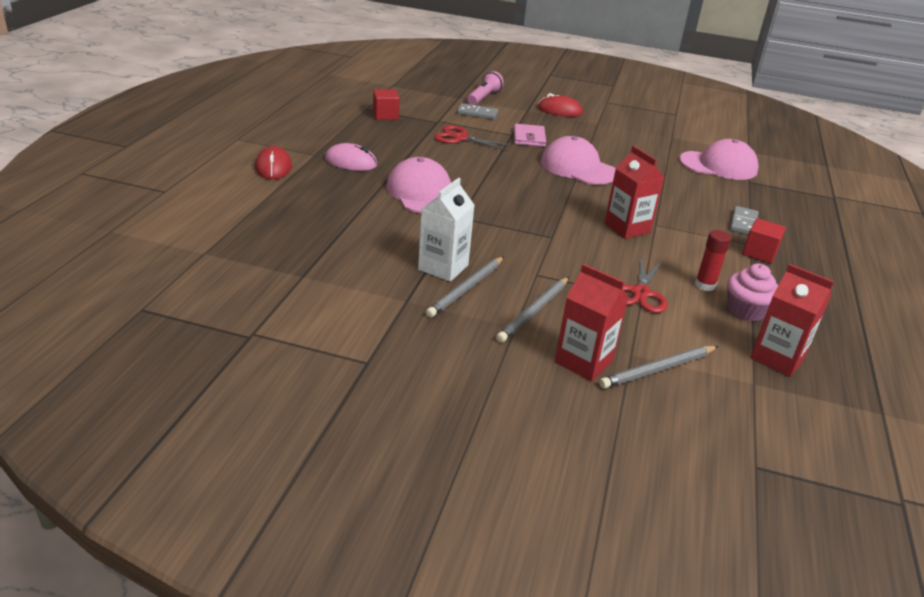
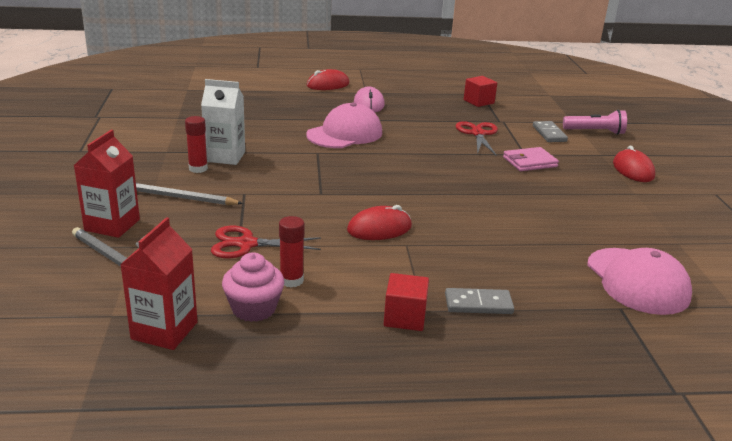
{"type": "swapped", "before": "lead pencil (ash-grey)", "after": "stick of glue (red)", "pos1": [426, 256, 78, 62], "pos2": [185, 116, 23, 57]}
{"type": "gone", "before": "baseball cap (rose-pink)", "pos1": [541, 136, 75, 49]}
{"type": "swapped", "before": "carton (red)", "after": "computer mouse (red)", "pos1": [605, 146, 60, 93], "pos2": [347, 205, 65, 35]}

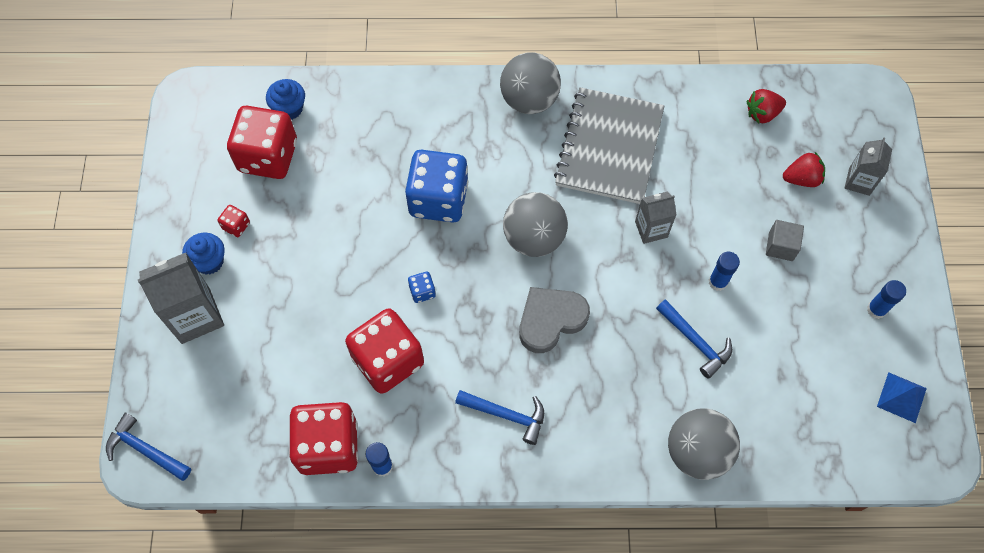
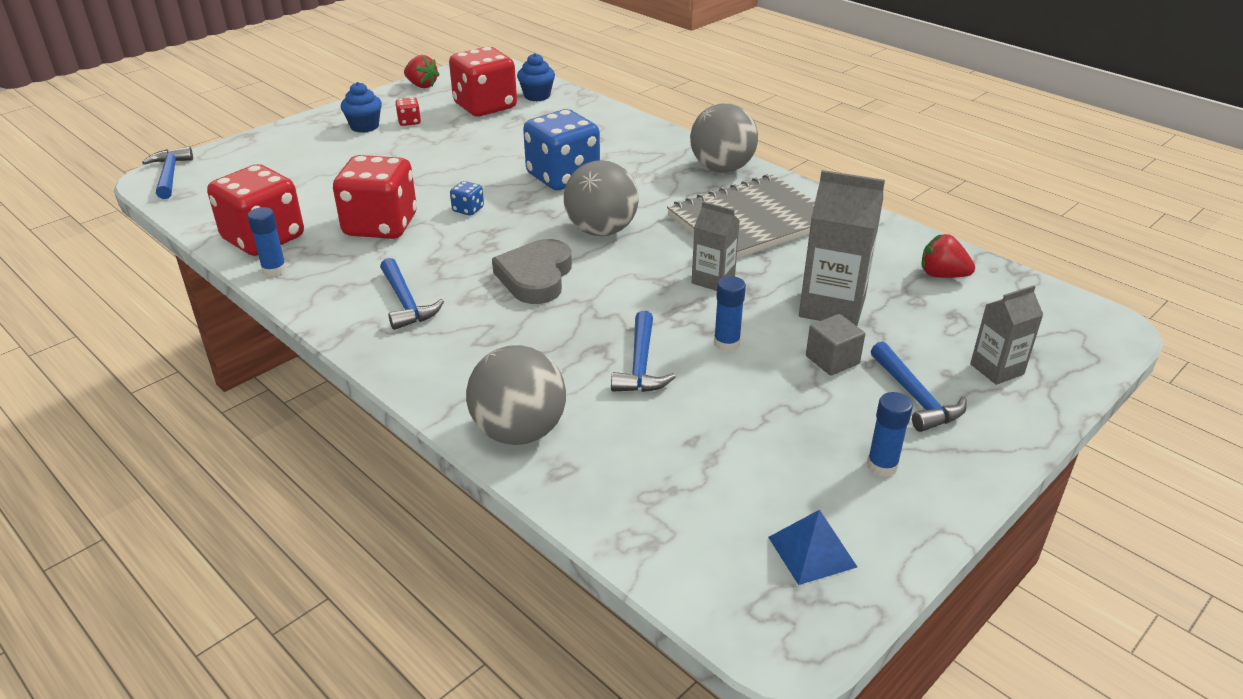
{"type": "shifted", "before": "carton (ash-grey)", "pos1": [138, 253, 86, 91], "pos2": [799, 170, 86, 156]}
{"type": "rotated", "before": "love heart (ash-grey)", "pos1": [519, 287, 71, 66], "pos2": [492, 239, 80, 65], "turn": -90}
{"type": "shifted", "before": "strawberry (red)", "pos1": [783, 152, 42, 35], "pos2": [404, 55, 35, 33]}
{"type": "new", "after": "claw hammer (blue)", "pos2": [871, 341, 96, 91]}

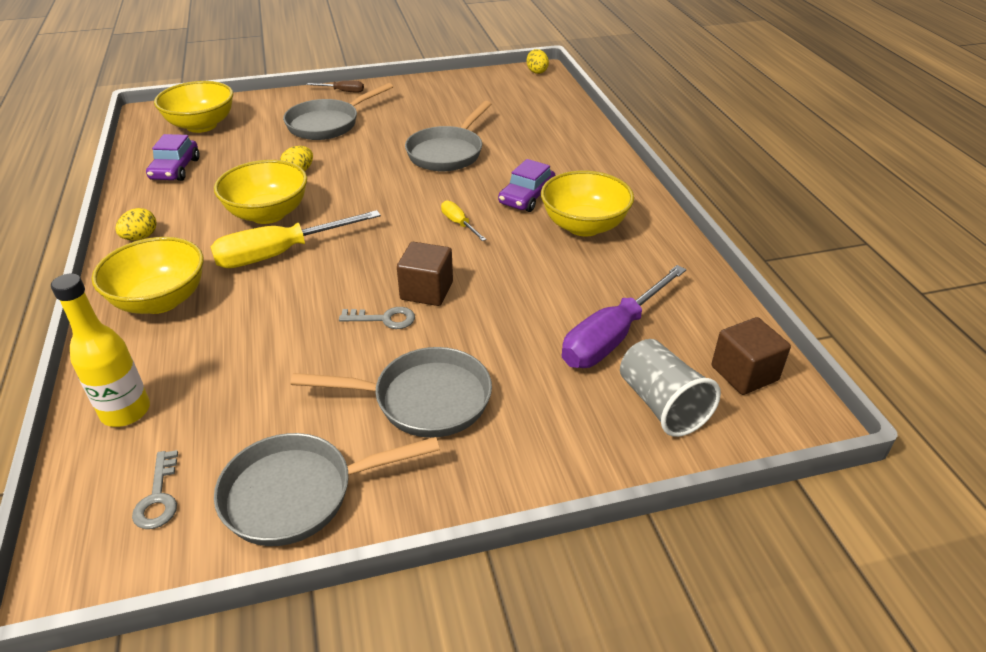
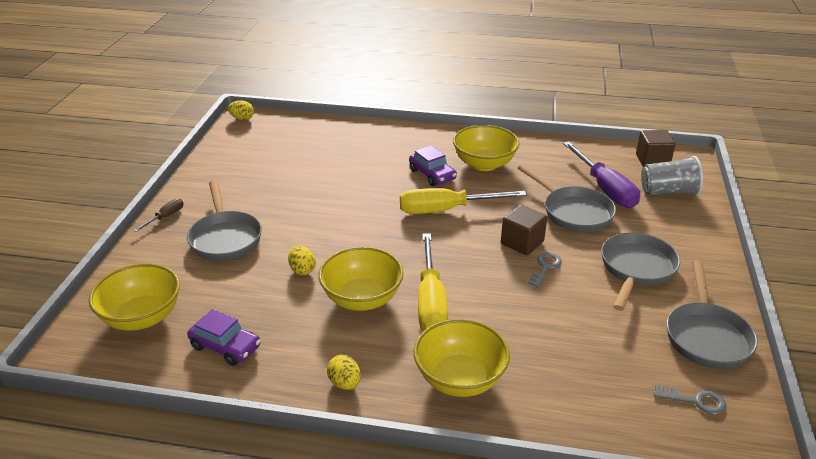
{"type": "gone", "before": "drink bottle (yellow)", "pos1": [51, 274, 99, 153]}
{"type": "shifted", "before": "pan (ash-grey)", "pos1": [405, 101, 86, 70], "pos2": [518, 164, 98, 68]}
{"type": "scaled", "before": "hand screwdriver (yellow)", "pos1": [441, 200, 46, 41], "pos2": [400, 188, 127, 26], "scale": 2.12}

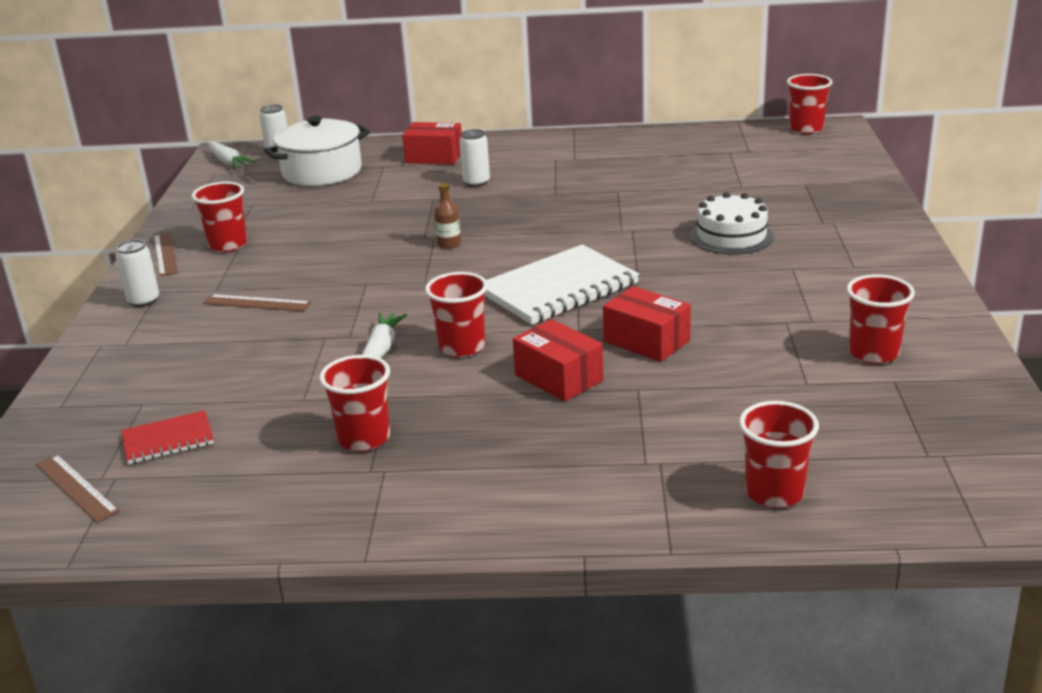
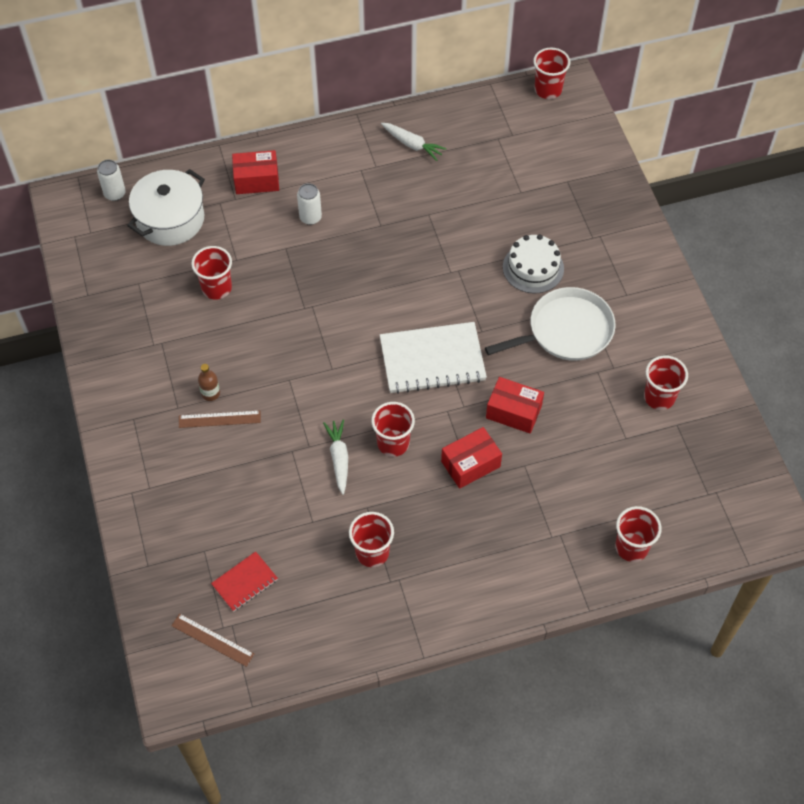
{"type": "gone", "before": "soda can (pure white)", "pos1": [115, 240, 44, 67]}
{"type": "gone", "before": "measuring stick (dark brown)", "pos1": [154, 233, 24, 43]}
{"type": "shifted", "before": "tumbler (red)", "pos1": [191, 182, 56, 70], "pos2": [191, 246, 41, 54]}
{"type": "shifted", "before": "carrot (pure white)", "pos1": [208, 141, 48, 28], "pos2": [381, 123, 65, 38]}
{"type": "shifted", "before": "drink bottle (dark brown)", "pos1": [434, 183, 27, 66], "pos2": [198, 364, 22, 37]}
{"type": "rotated", "before": "notepad (pure white)", "pos1": [485, 244, 154, 81], "pos2": [380, 322, 107, 72], "turn": 45}
{"type": "rotated", "before": "package (red)", "pos1": [513, 319, 90, 83], "pos2": [441, 427, 61, 62], "turn": -60}
{"type": "new", "after": "pan (pure white)", "pos2": [485, 287, 131, 74]}

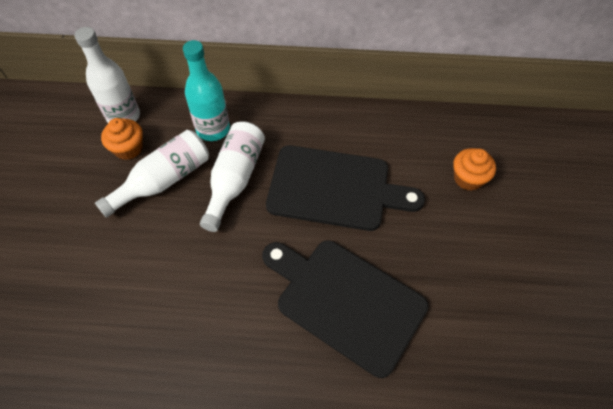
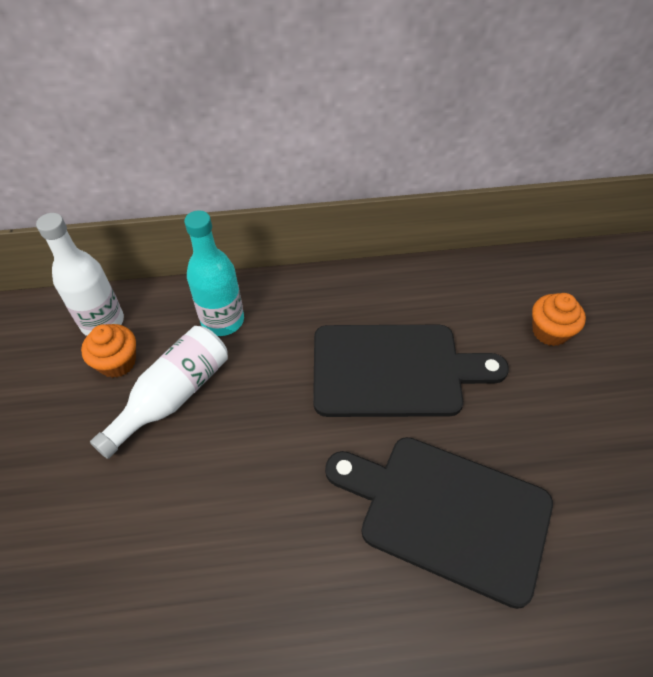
{"type": "gone", "before": "drink bottle (pure white)", "pos1": [200, 121, 65, 111]}

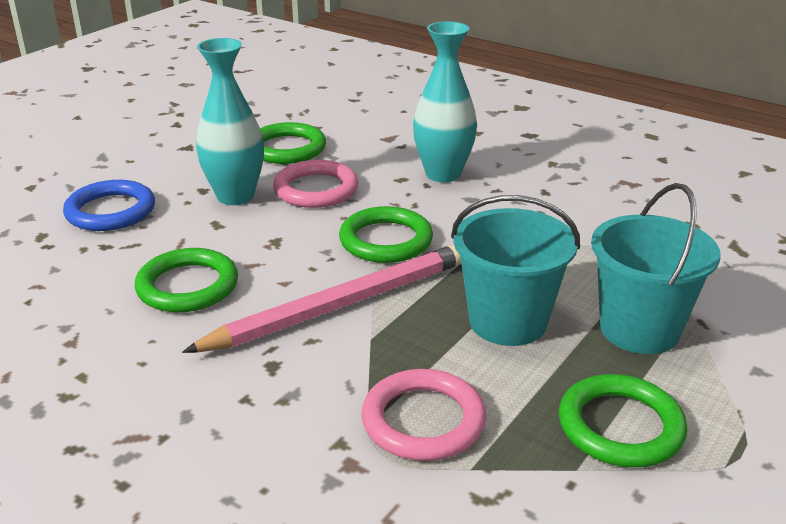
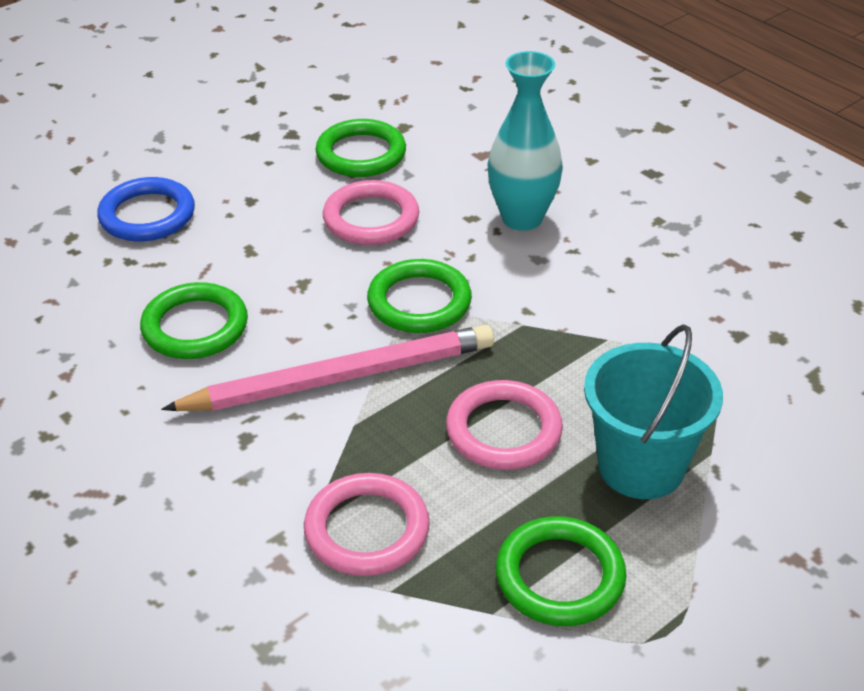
{"type": "gone", "before": "vase (turquoise)", "pos1": [196, 38, 68, 167]}
{"type": "swapped", "before": "pail (turquoise)", "after": "ring (rose-pink)", "pos1": [451, 195, 129, 151], "pos2": [446, 380, 117, 90]}

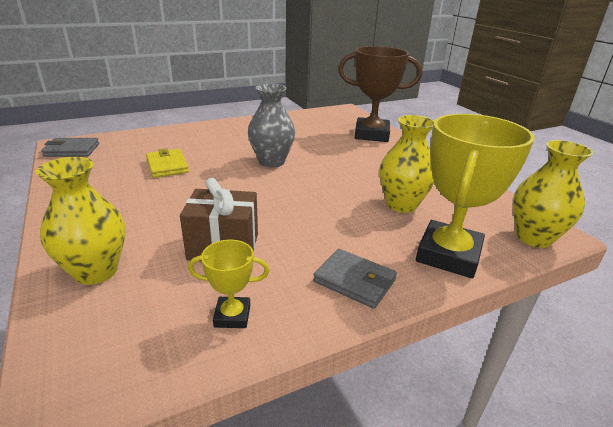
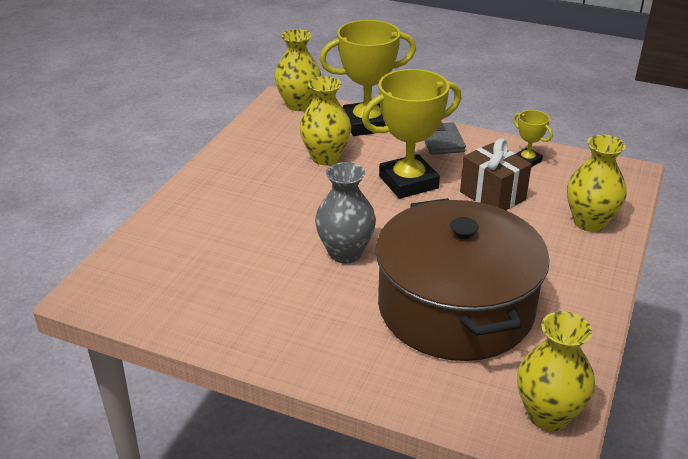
{"type": "swapped", "before": "card wallet (ash-grey)", "after": "vase (yellow)", "pos1": [41, 138, 58, 19], "pos2": [517, 311, 78, 120]}
{"type": "swapped", "before": "card wallet (yellow)", "after": "pot (dark brown)", "pos1": [146, 148, 43, 30], "pos2": [375, 198, 175, 163]}
{"type": "gone", "before": "trophy (dark brown)", "pos1": [338, 46, 84, 96]}
{"type": "new", "after": "trophy (yellow)", "pos2": [362, 69, 99, 130]}

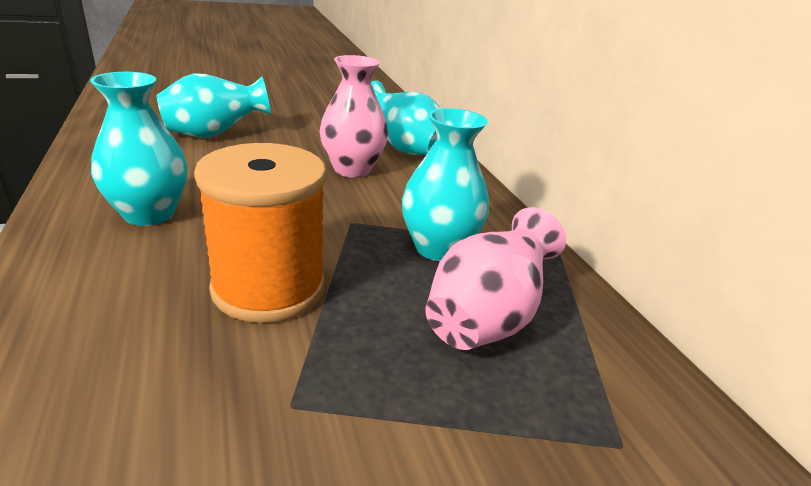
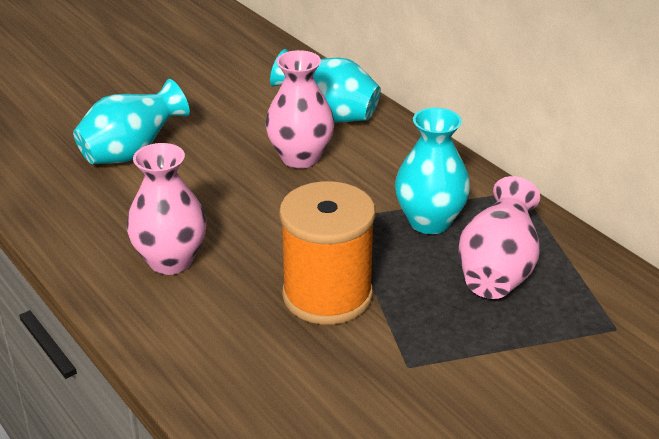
{"type": "repainted", "before": "vase (turquoise)", "after": "vase (rose-pink)", "pos1": [90, 72, 98, 154], "pos2": [127, 143, 79, 132]}

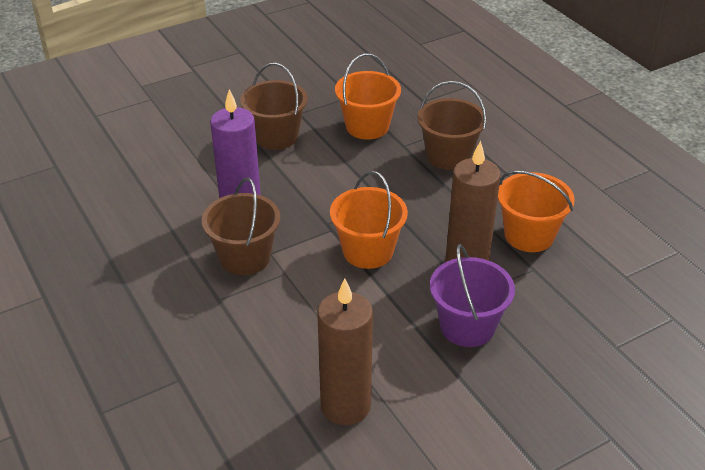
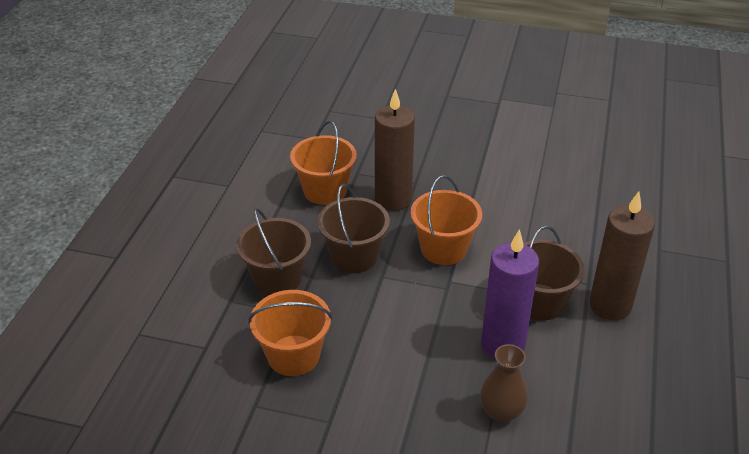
{"type": "shifted", "before": "pail (dark brown)", "pos1": [240, 63, 67, 87], "pos2": [318, 184, 72, 89]}
{"type": "shifted", "before": "candle (dark brown)", "pos1": [317, 279, 56, 146], "pos2": [589, 191, 66, 129]}
{"type": "gone", "before": "pail (violet)", "pos1": [430, 244, 85, 103]}
{"type": "new", "after": "vase (dark brown)", "pos2": [480, 344, 48, 79]}

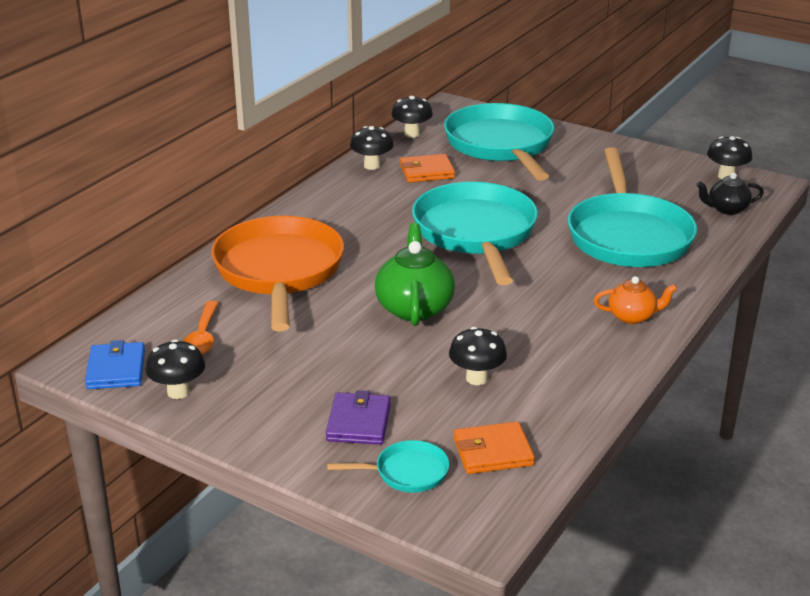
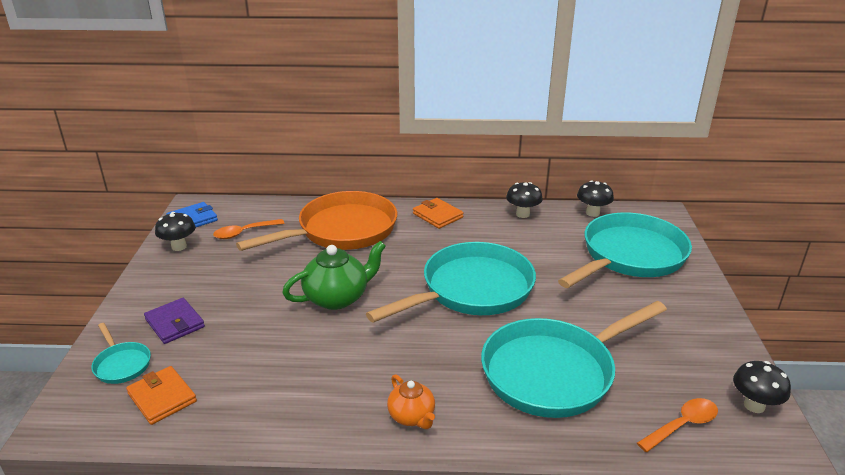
{"type": "rotated", "before": "card wallet (violet)", "pos1": [326, 390, 65, 55], "pos2": [144, 298, 61, 46], "turn": 75}
{"type": "shifted", "before": "card wallet (orange)", "pos1": [400, 154, 55, 28], "pos2": [413, 198, 50, 31]}
{"type": "gone", "before": "fungus (ebony)", "pos1": [449, 327, 58, 58]}
{"type": "swapped", "before": "teapot (ebony)", "after": "spoon (orange)", "pos1": [696, 173, 68, 42], "pos2": [637, 398, 81, 54]}

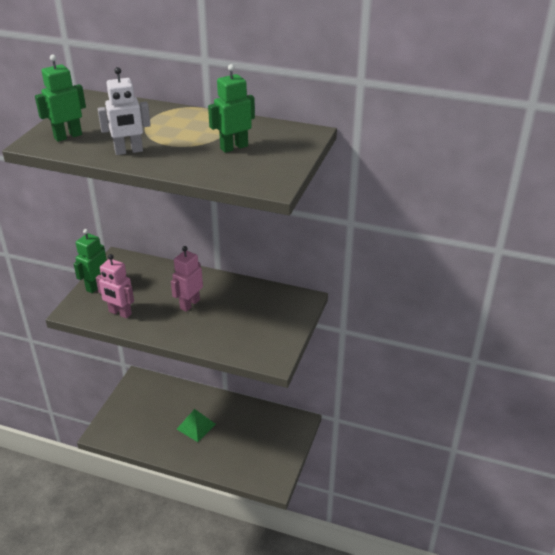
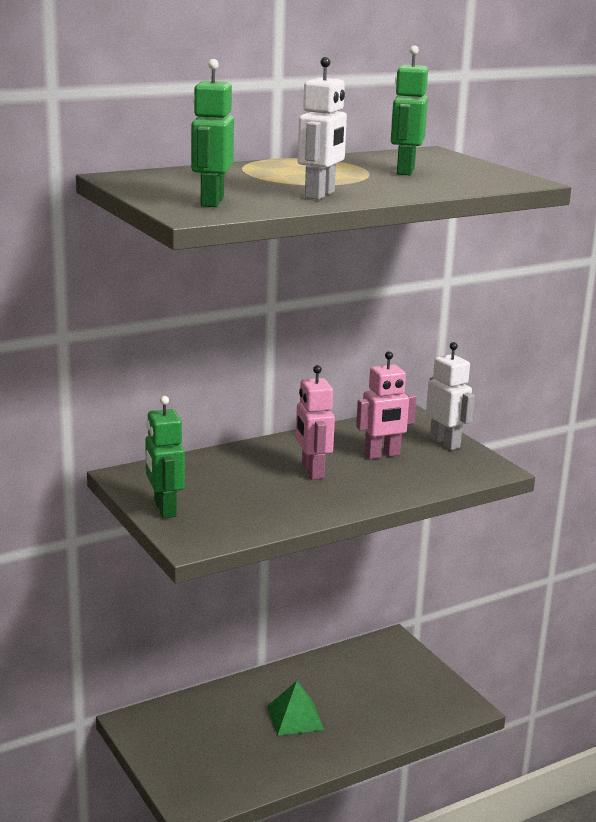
{"type": "shifted", "before": "robot figure (rose-pink)", "pos1": [96, 254, 38, 64], "pos2": [356, 351, 61, 108]}
{"type": "new", "after": "robot figure (pure white)", "pos2": [426, 342, 49, 108]}

